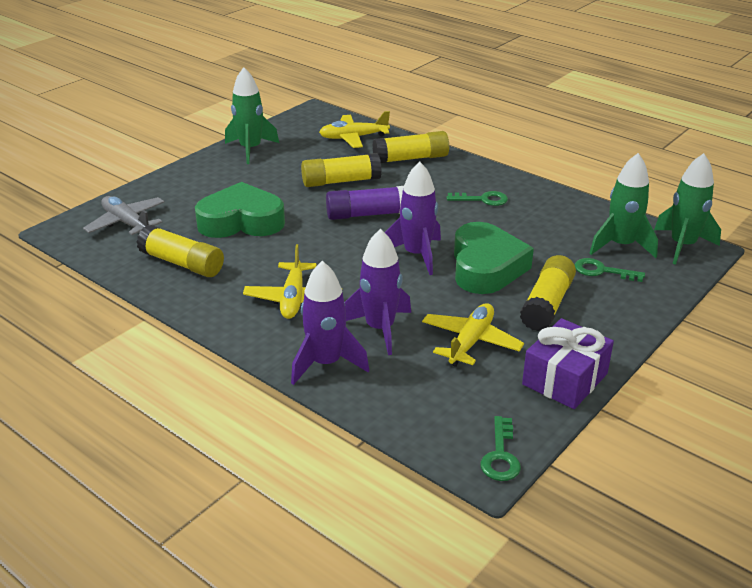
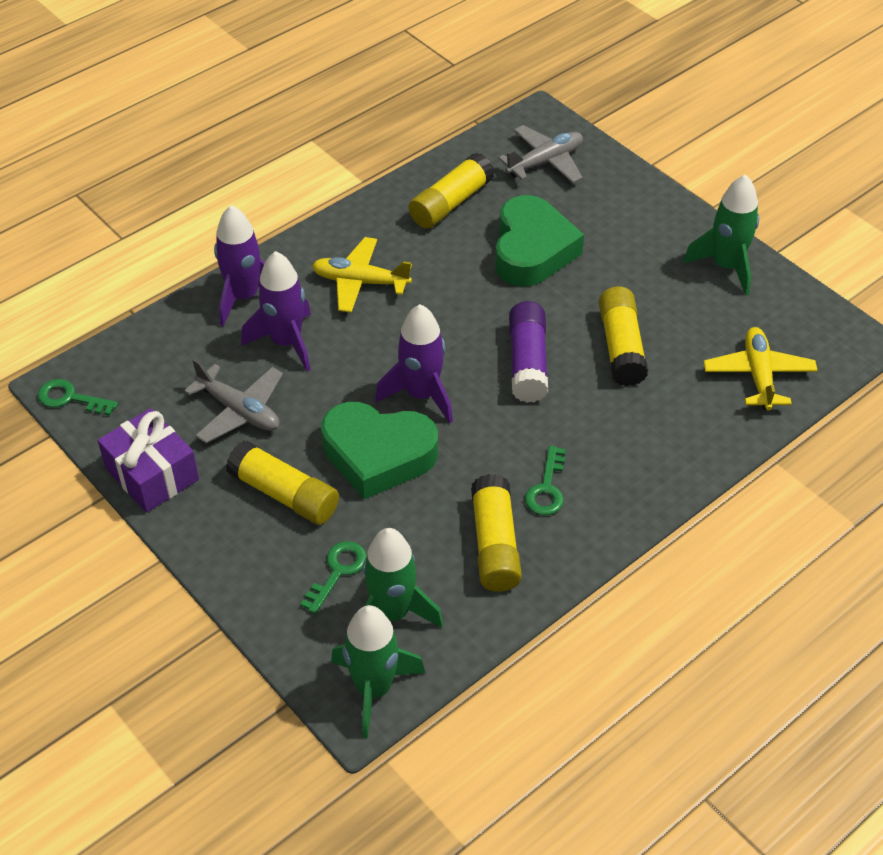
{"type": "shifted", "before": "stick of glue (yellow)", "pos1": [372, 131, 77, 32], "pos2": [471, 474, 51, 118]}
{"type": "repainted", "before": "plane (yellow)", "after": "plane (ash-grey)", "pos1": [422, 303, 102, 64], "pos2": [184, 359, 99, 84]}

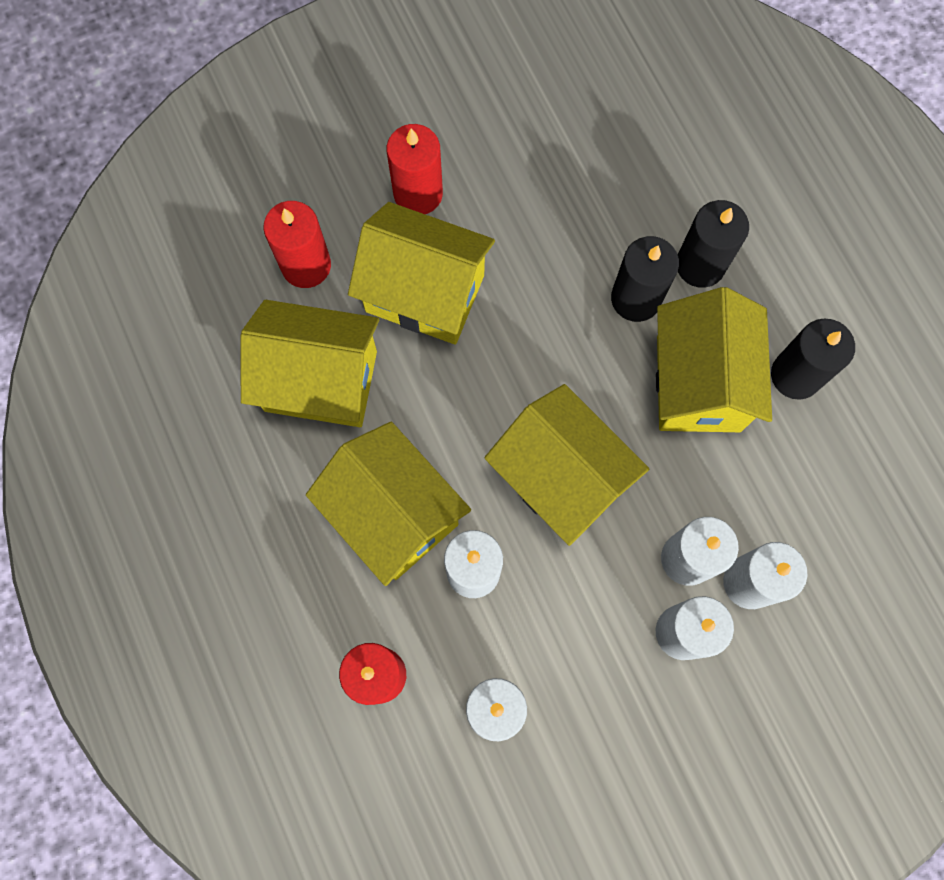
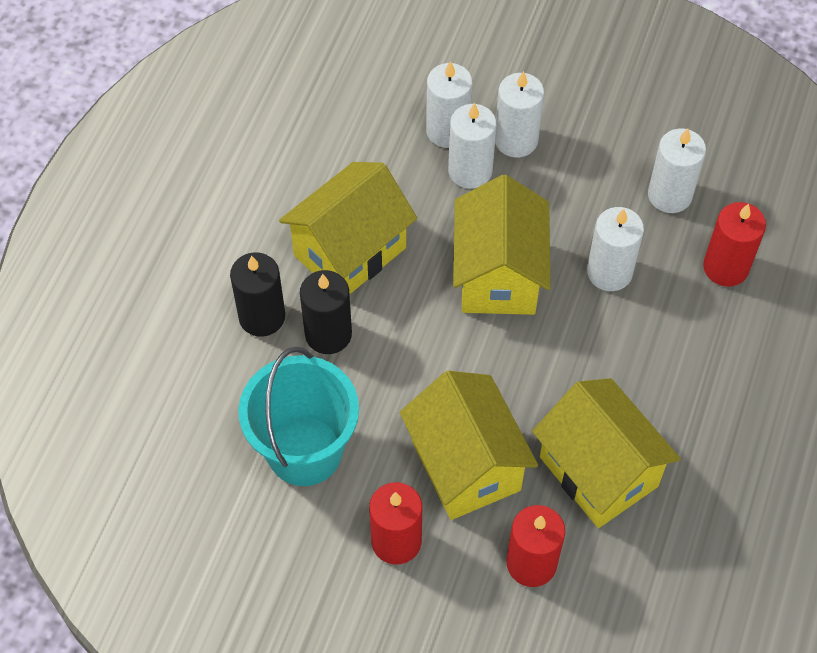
{"type": "gone", "before": "house (yellow)", "pos1": [306, 422, 165, 164]}
{"type": "gone", "before": "candle (ebony)", "pos1": [771, 319, 84, 81]}
{"type": "new", "after": "pail (turquoise)", "pos2": [238, 347, 121, 139]}

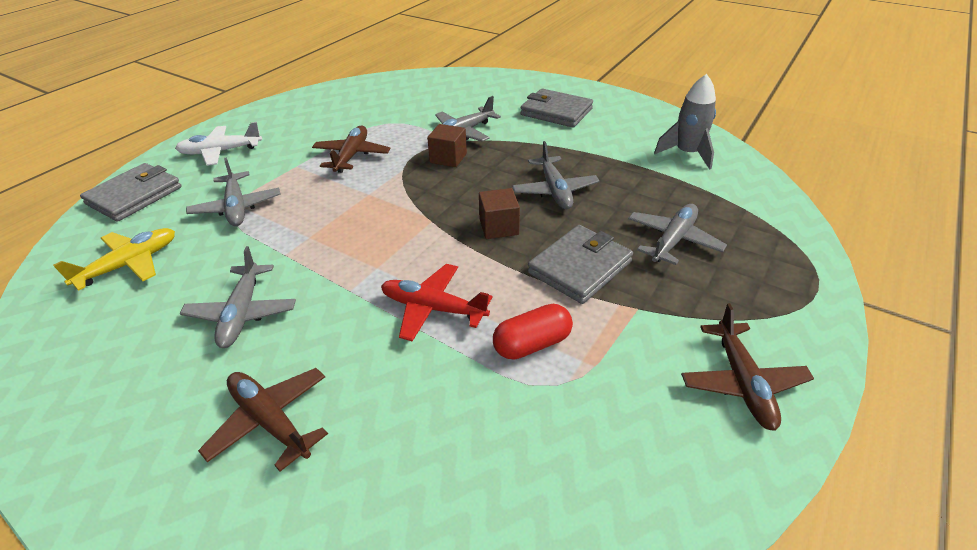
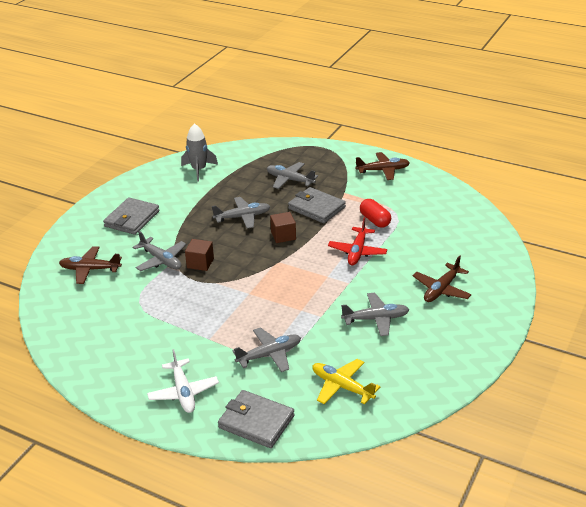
{"type": "shifted", "before": "plane (dark brown)", "pos1": [312, 126, 78, 47], "pos2": [59, 246, 63, 38]}

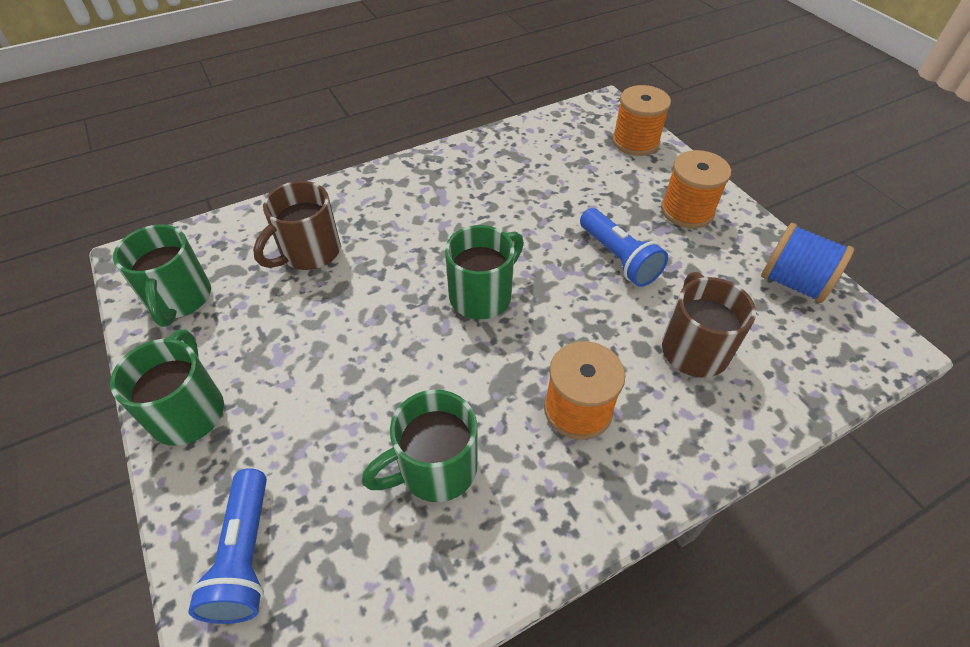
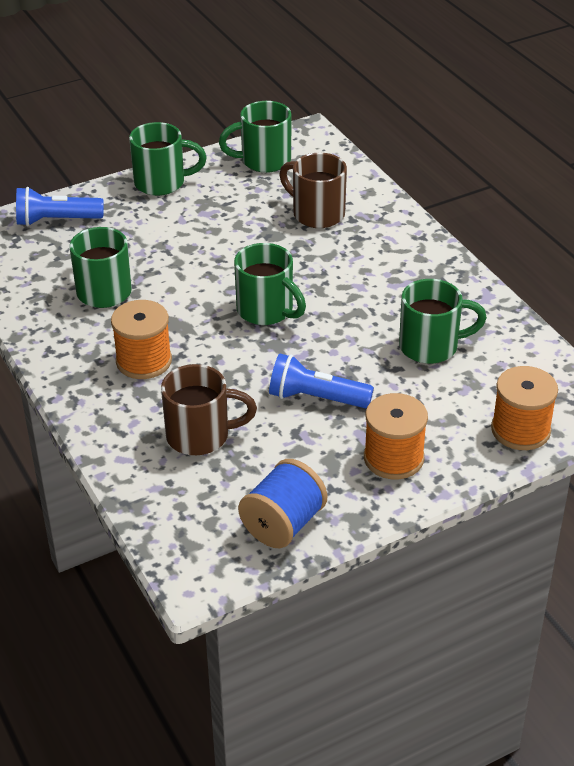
{"type": "rotated", "before": "pocket torch (blue)", "pos1": [580, 208, 88, 79], "pos2": [269, 353, 105, 55], "turn": 45}
{"type": "new", "after": "mug (emerald)", "pos2": [399, 279, 88, 85]}

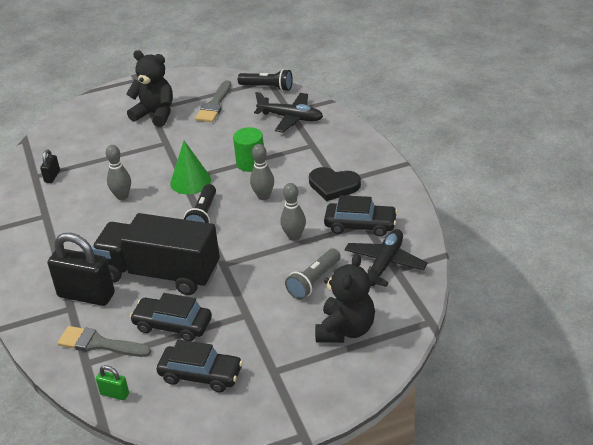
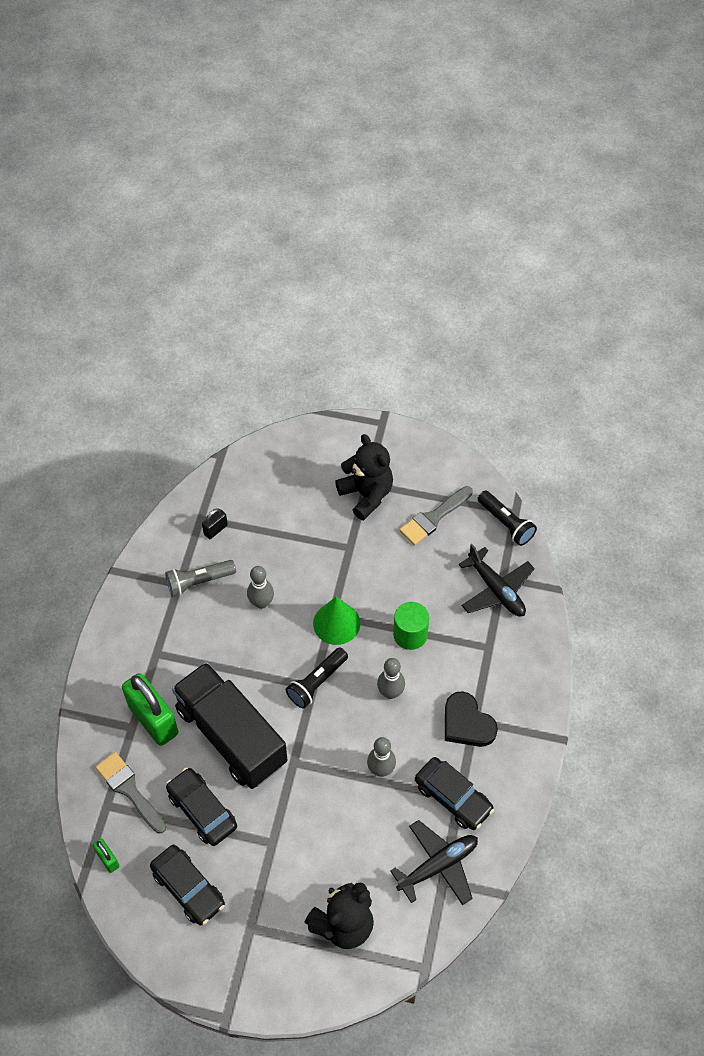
{"type": "repainted", "before": "lock (ebony)", "after": "lock (emerald)", "pos1": [48, 233, 67, 73], "pos2": [122, 673, 56, 73]}
{"type": "shifted", "before": "pocket torch (ash-grey)", "pos1": [285, 248, 56, 52], "pos2": [165, 560, 71, 37]}

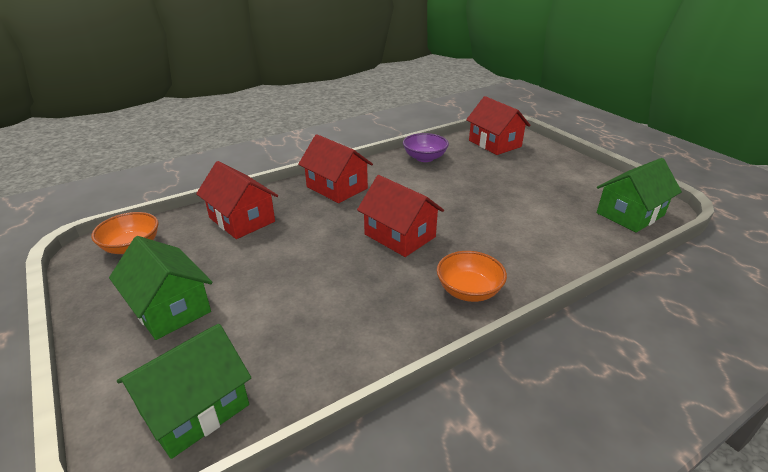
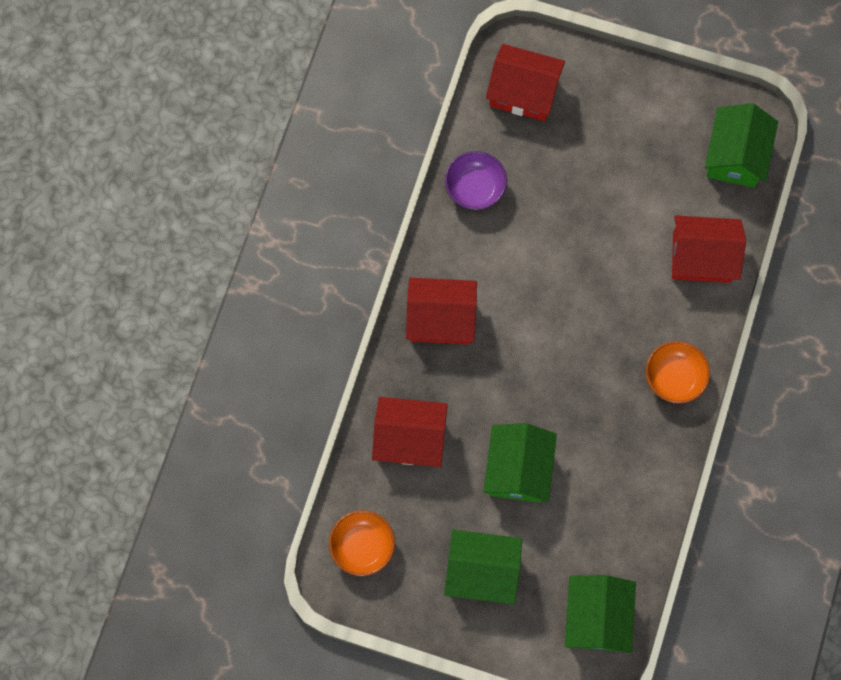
{"type": "shifted", "before": "house (red)", "pos1": [357, 175, 87, 82], "pos2": [672, 215, 74, 68]}
{"type": "new", "after": "house (emerald)", "pos2": [483, 423, 74, 80]}

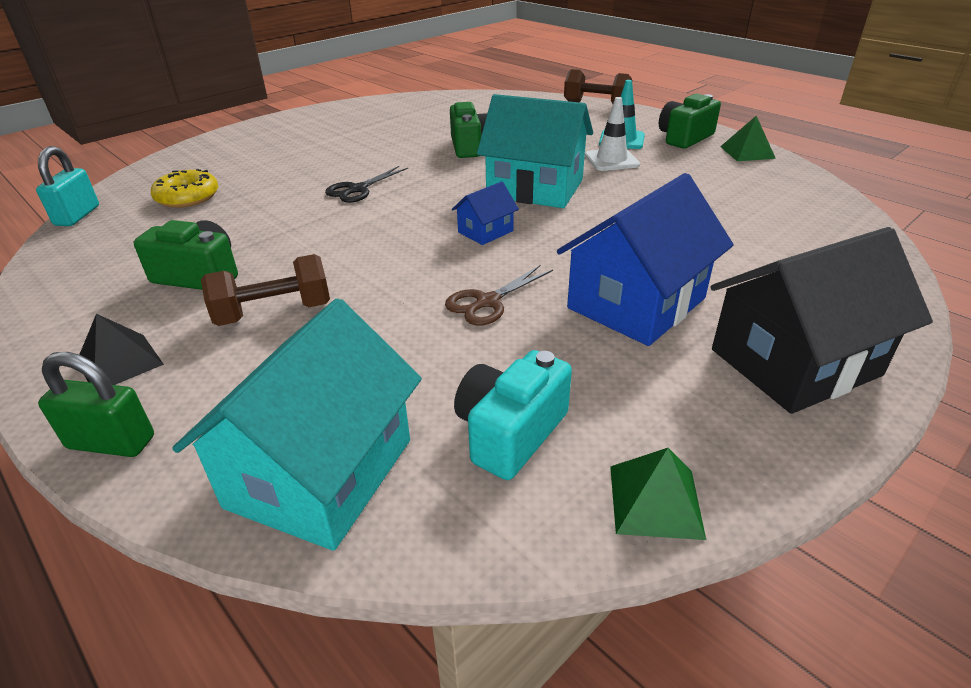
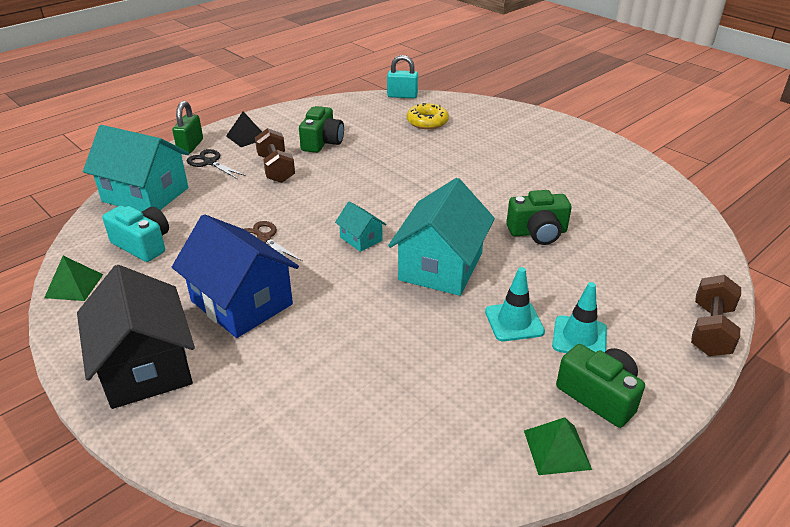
{"type": "shifted", "before": "shears (ebony)", "pos1": [325, 166, 83, 37], "pos2": [187, 149, 59, 30]}
{"type": "repainted", "before": "house (blue)", "after": "house (turquoise)", "pos1": [452, 181, 67, 64], "pos2": [335, 201, 52, 51]}
{"type": "repainted", "before": "traffic cone (pure white)", "after": "traffic cone (turquoise)", "pos1": [585, 97, 55, 74], "pos2": [485, 267, 60, 74]}

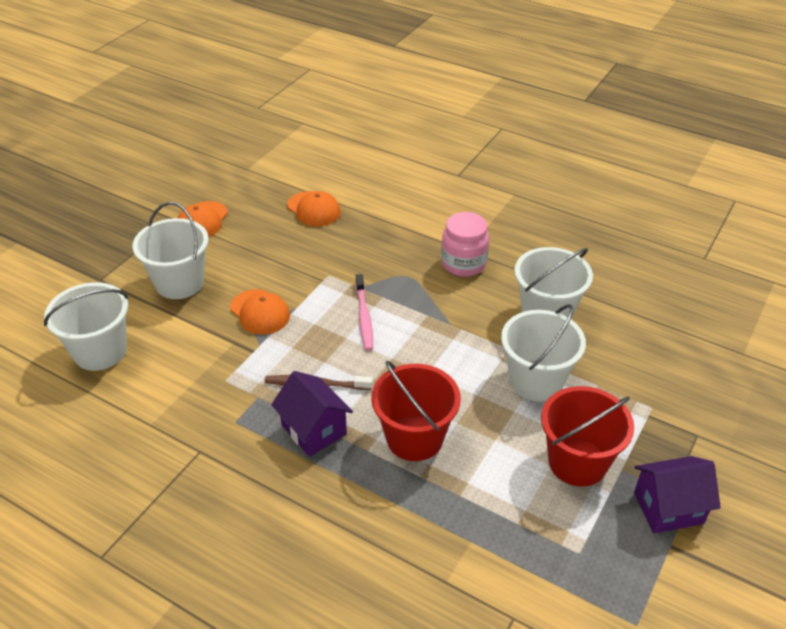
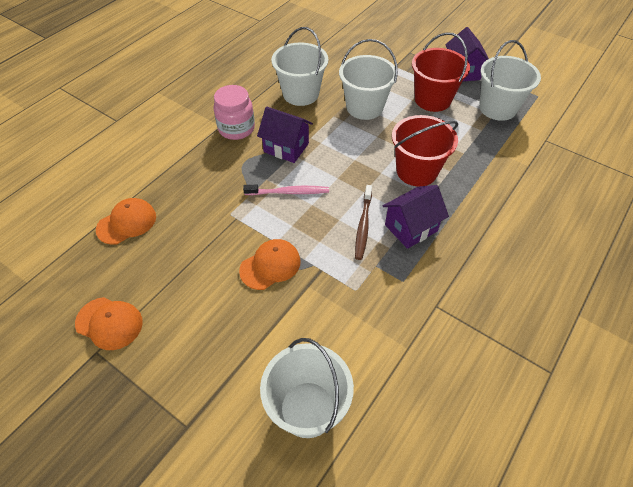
{"type": "shifted", "before": "pail (pure white)", "pos1": [132, 202, 77, 97], "pos2": [479, 40, 62, 81]}
{"type": "new", "after": "house (violet)", "pos2": [257, 107, 56, 56]}

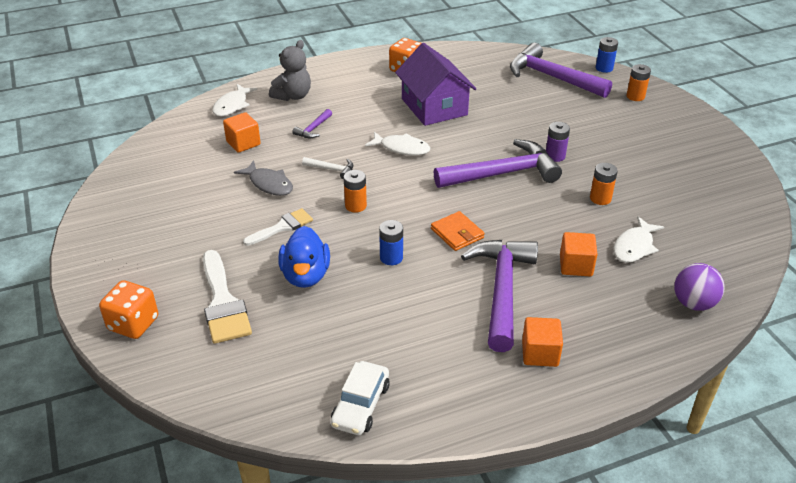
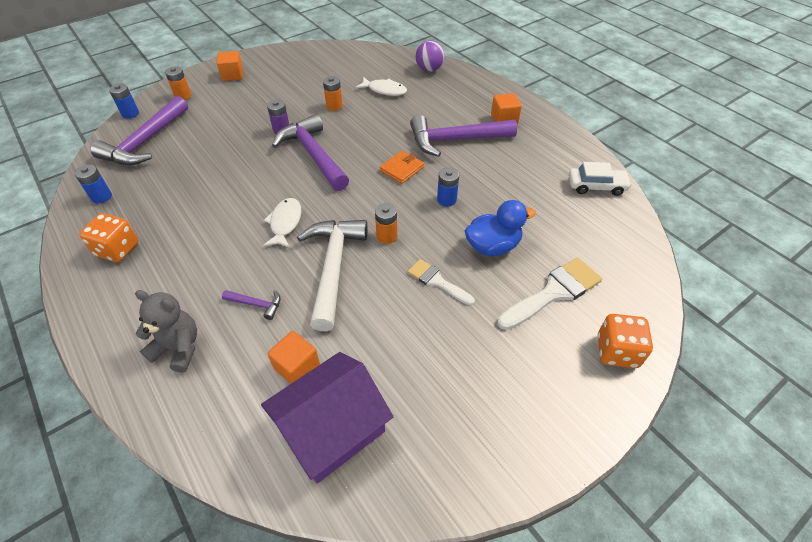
{"type": "gone", "before": "fish (pure white)", "pos1": [212, 84, 45, 33]}
{"type": "gone", "before": "fish (ash-grey)", "pos1": [234, 160, 59, 36]}
{"type": "scaled", "before": "claw hammer (pure white)", "pos1": [302, 157, 51, 22], "pos2": [297, 220, 70, 111], "scale": 2.32}
{"type": "shifted", "before": "house (violet)", "pos1": [395, 43, 82, 83], "pos2": [261, 352, 132, 131]}
{"type": "shifted", "before": "solid cube (orange)", "pos1": [560, 232, 38, 44], "pos2": [217, 51, 26, 30]}
{"type": "new", "after": "power cell (blue)", "pos2": [75, 165, 37, 39]}

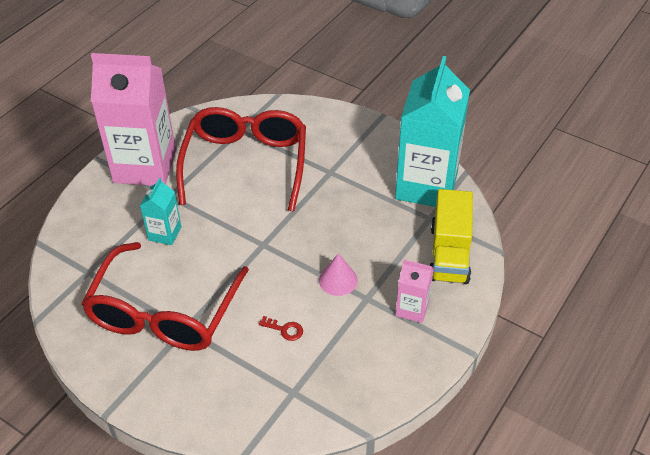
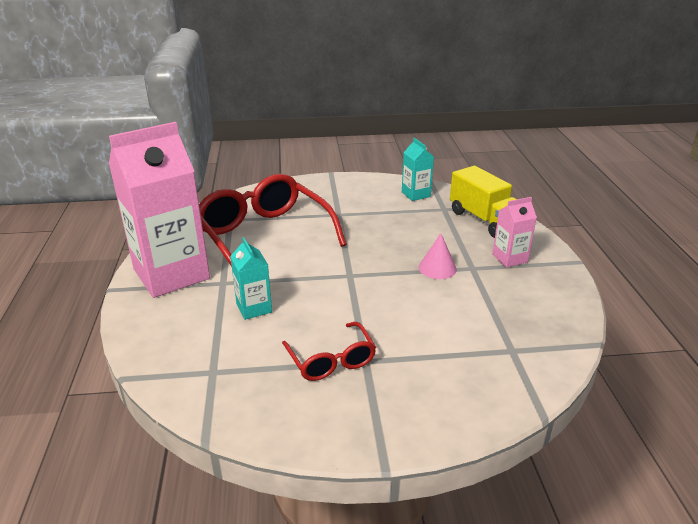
{"type": "scaled", "before": "eyeglasses (red)", "pos1": [81, 242, 168, 109], "pos2": [282, 322, 94, 59], "scale": 0.51}
{"type": "gone", "before": "latchkey (red)", "pos1": [259, 316, 44, 25]}
{"type": "scaled", "before": "carton (turquoise)", "pos1": [395, 56, 75, 151], "pos2": [402, 138, 32, 63], "scale": 0.45}

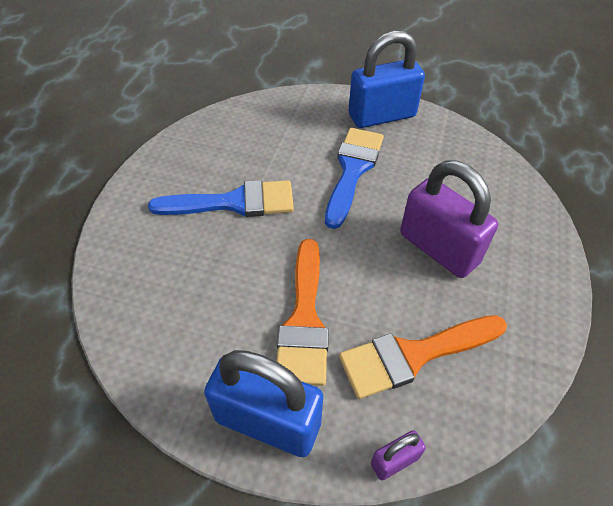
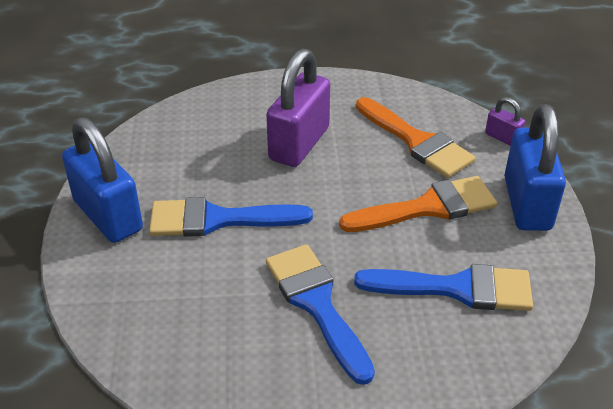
{"type": "new", "after": "paint brush (blue)", "pos2": [354, 264, 179, 47]}

